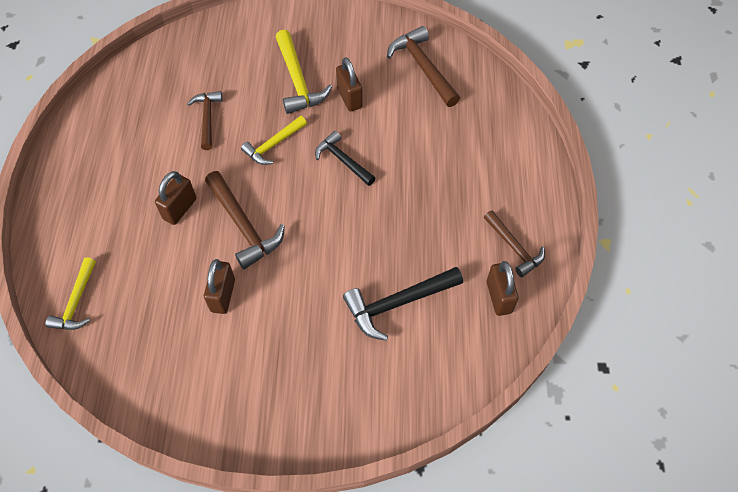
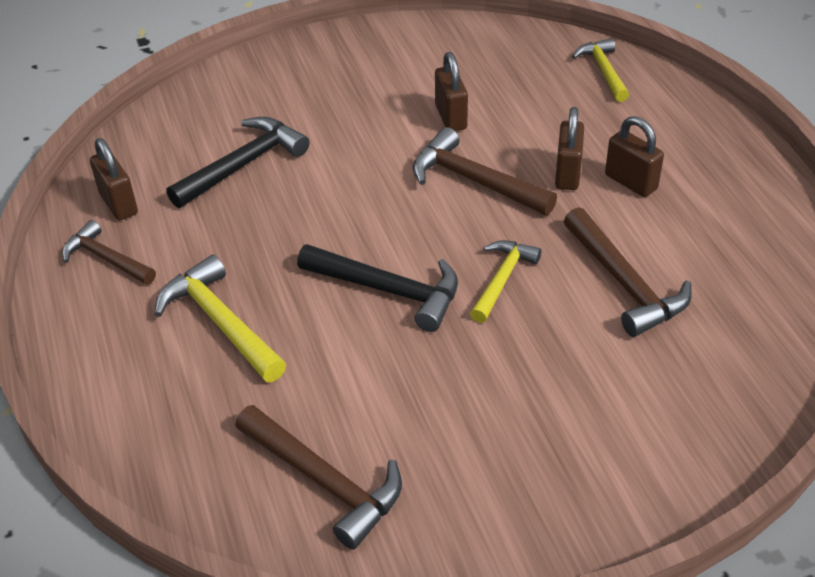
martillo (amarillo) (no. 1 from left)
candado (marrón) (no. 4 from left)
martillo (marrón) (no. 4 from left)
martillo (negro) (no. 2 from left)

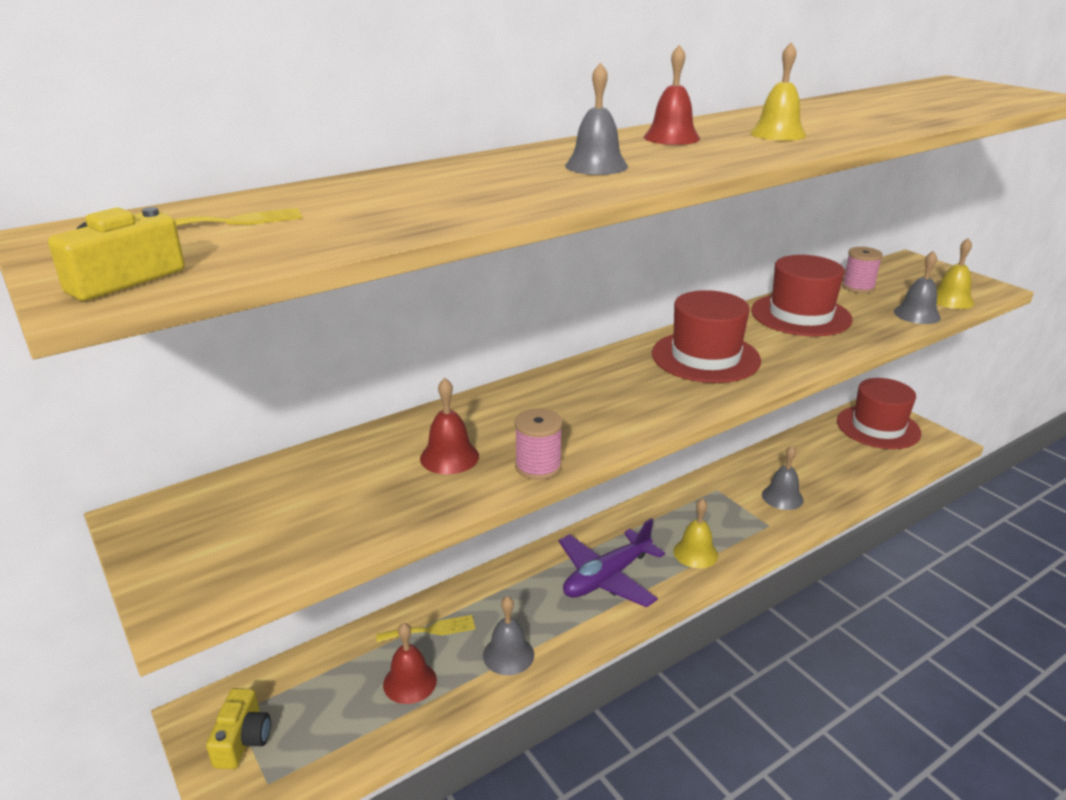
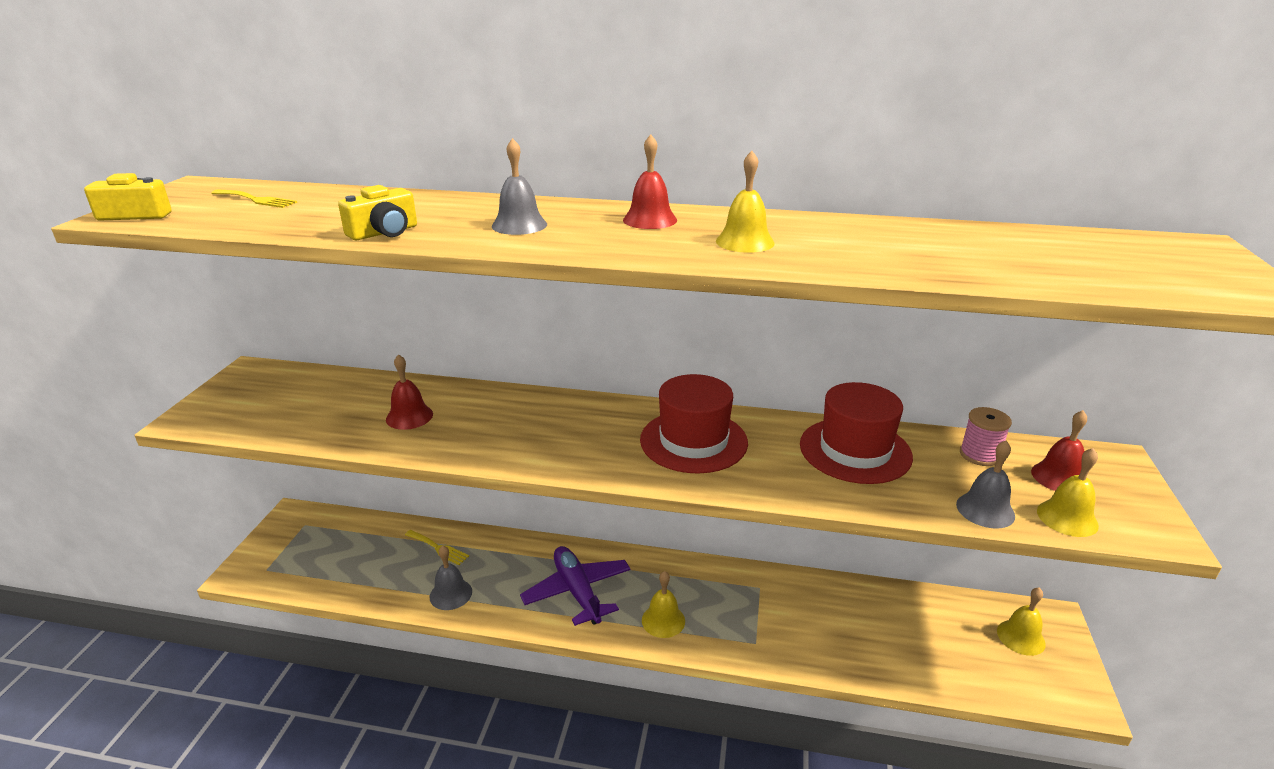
carrete (rosa) (no. 1 from left in the first image)
campana (gris) (no. 3 from left in the first image)
cámara (amarillo) (no. 2 from left)
campana (rojo) (no. 3 from left)
campana (amarillo) (no. 3 from left)
avión (morado)

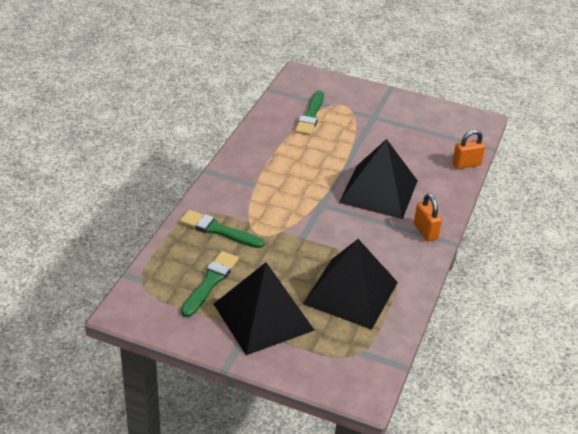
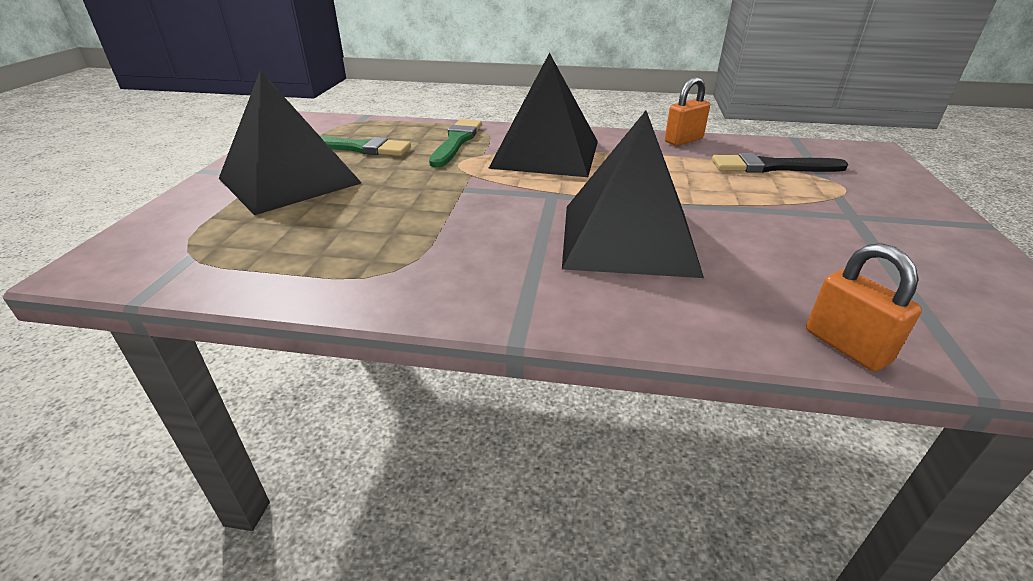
pirámide (negro) (no. 2 from left)
candado (naranja) (no. 1 from left)
pincel (negro)

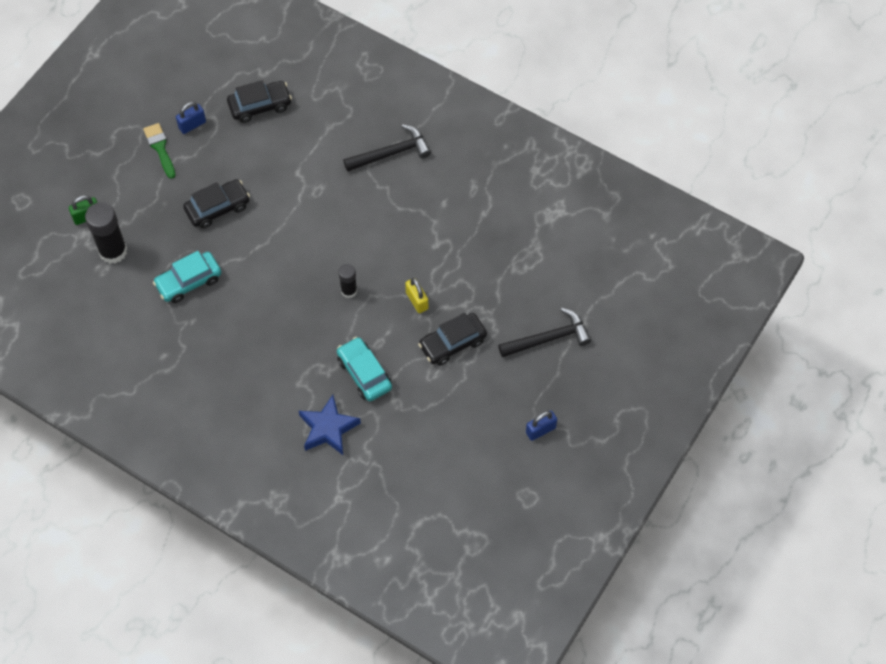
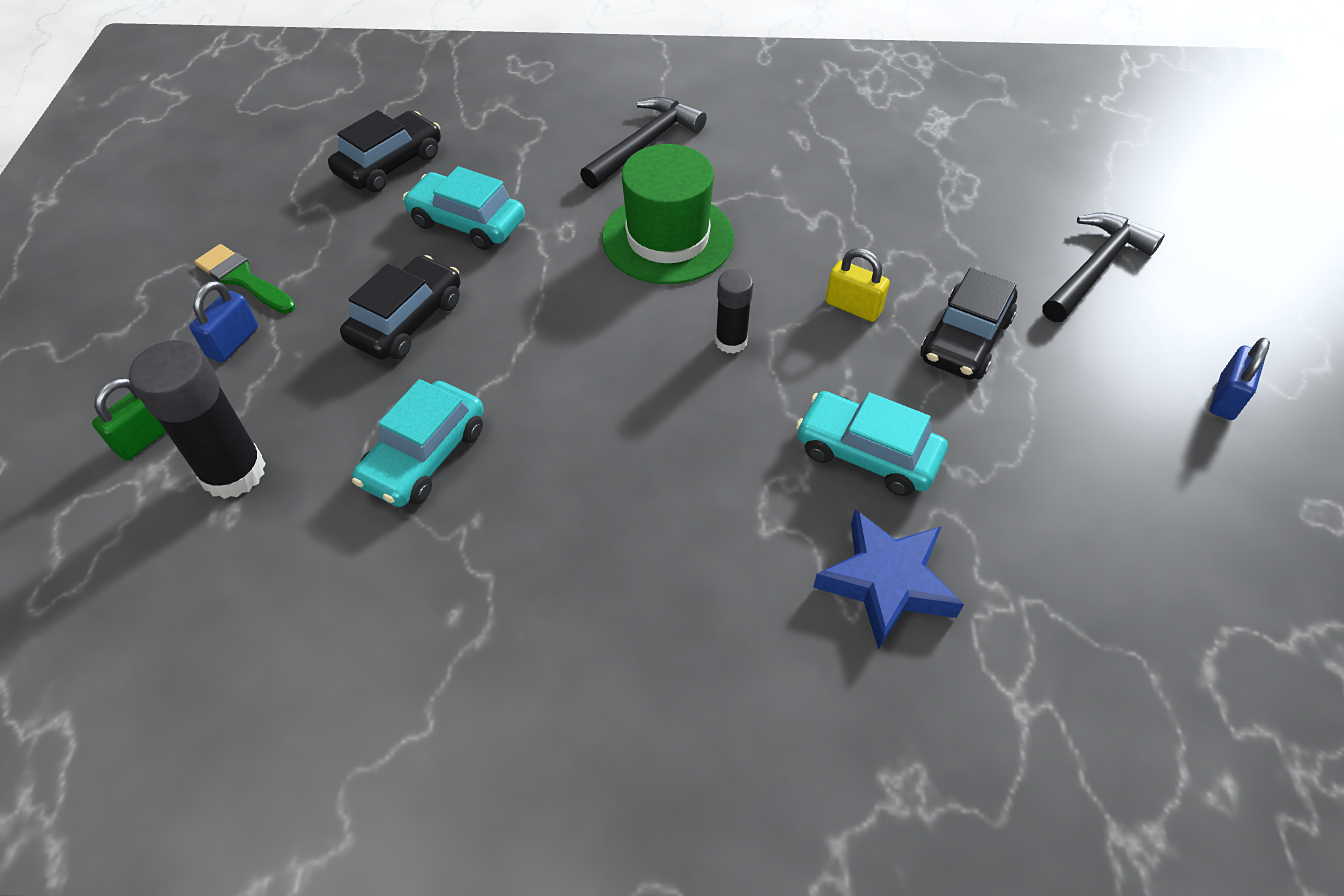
coche (turquesa) (no. 2 from left)
sombrero (verde)
candado (azul) (no. 1 from left)

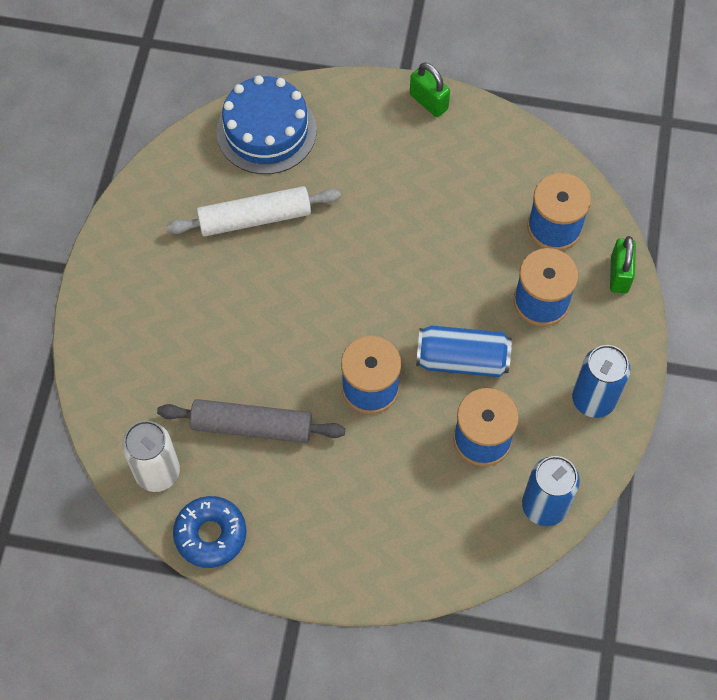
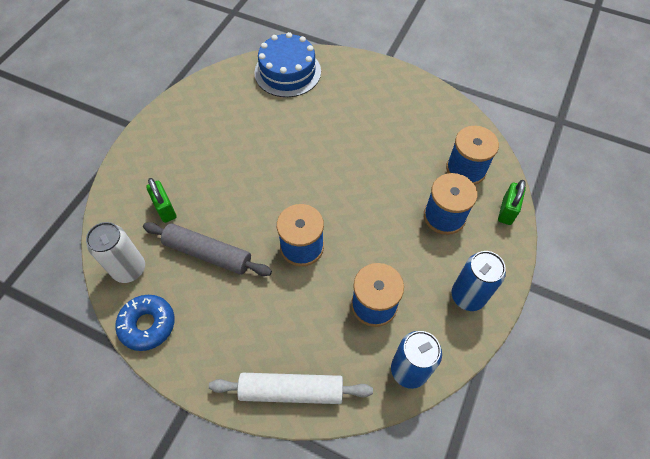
lata (azul) (no. 1 from left in the first image)
rodillo (blanco)
candado (verde) (no. 1 from left)

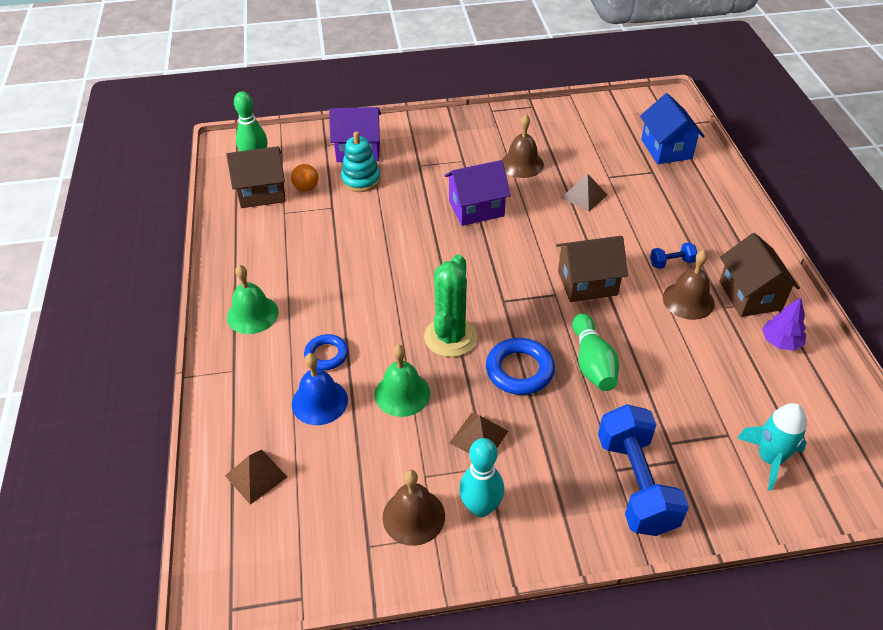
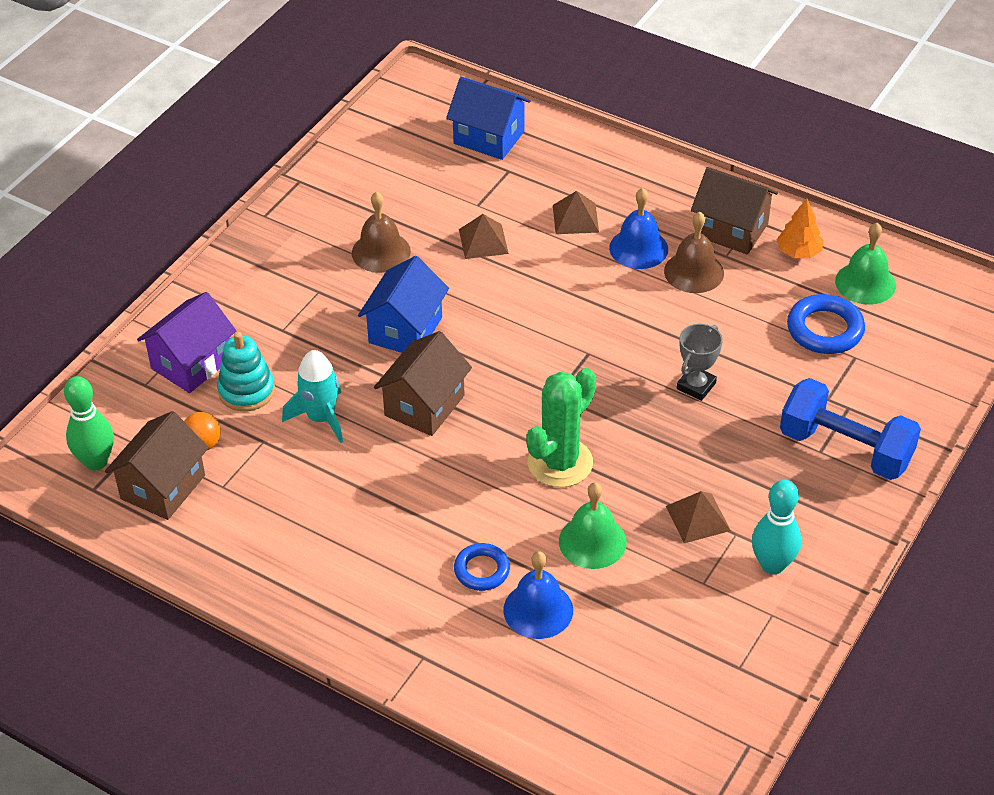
campana (marrón) (no. 1 from left in the first image)
pirámide (marrón) (no. 2 from left)
campana (verde) (no. 2 from left)
anillo (azul) (no. 2 from left)
casa (marrón) (no. 2 from left)
cohete (turquesa)
trofeo (gris)
campana (azul) (no. 2 from left)
casa (azul) (no. 1 from left)
árbol (naranja)
cactus (verde)

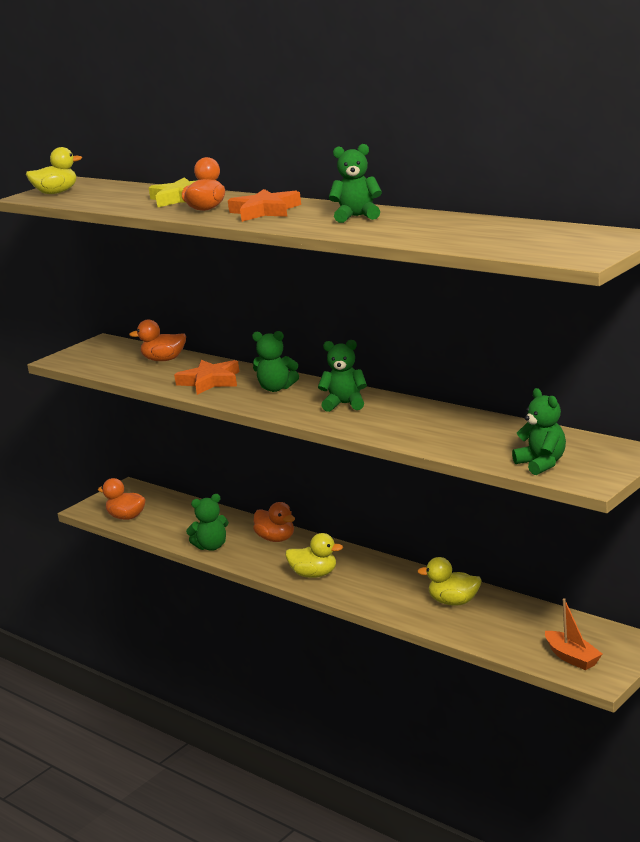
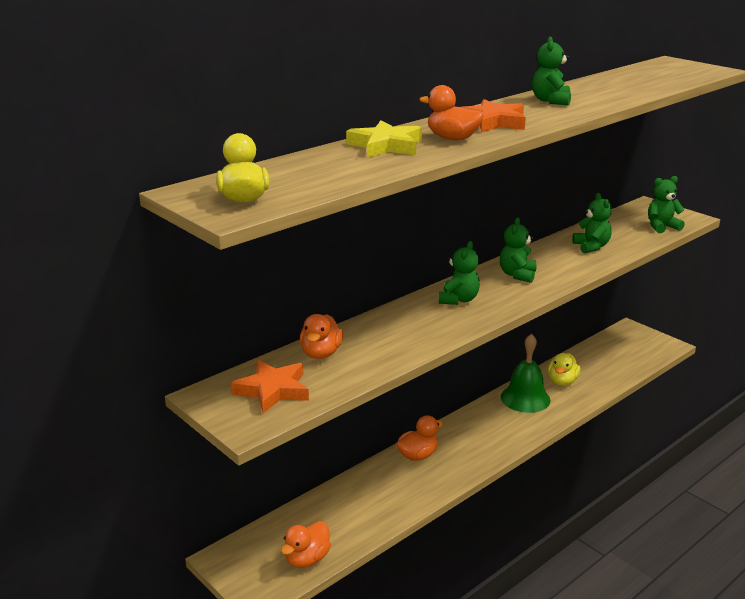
pato (amarillo) (no. 2 from left in the first image)
barco (naranja)
campana (verde)
estrella (naranja) (no. 1 from left)
osito (verde) (no. 4 from left)

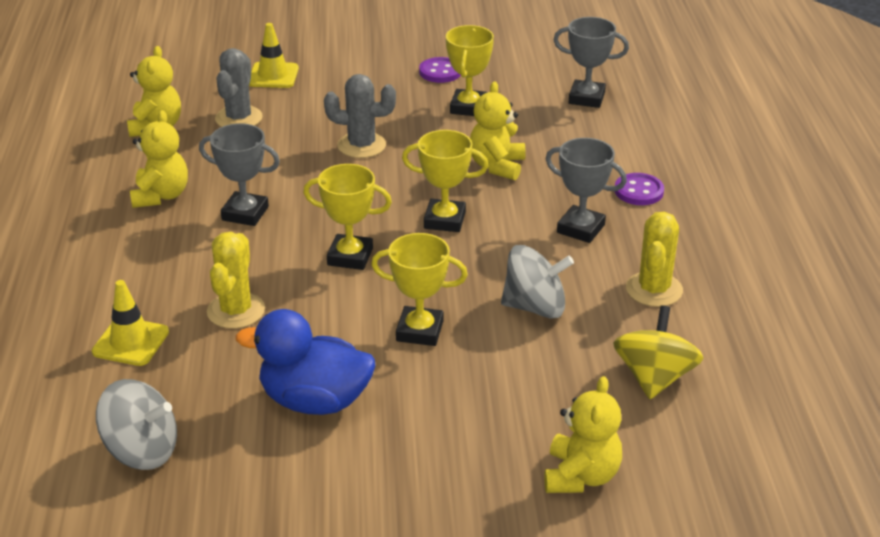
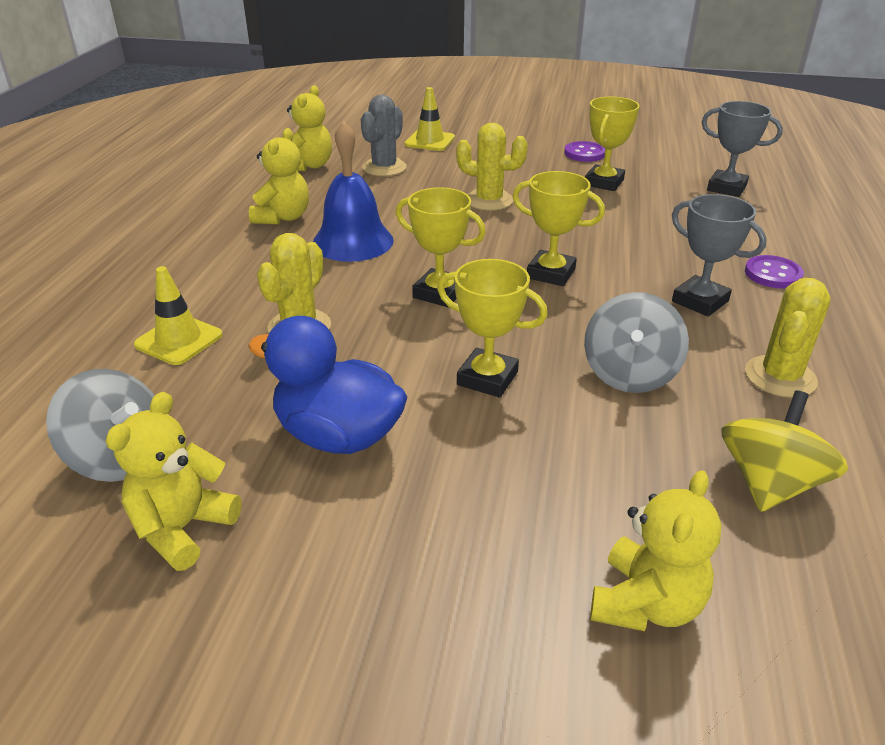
osito (amarillo) (no. 1 from left)
campana (azul)
cactus (amarillo) (no. 2 from left)
peonza (gris) (no. 2 from left)

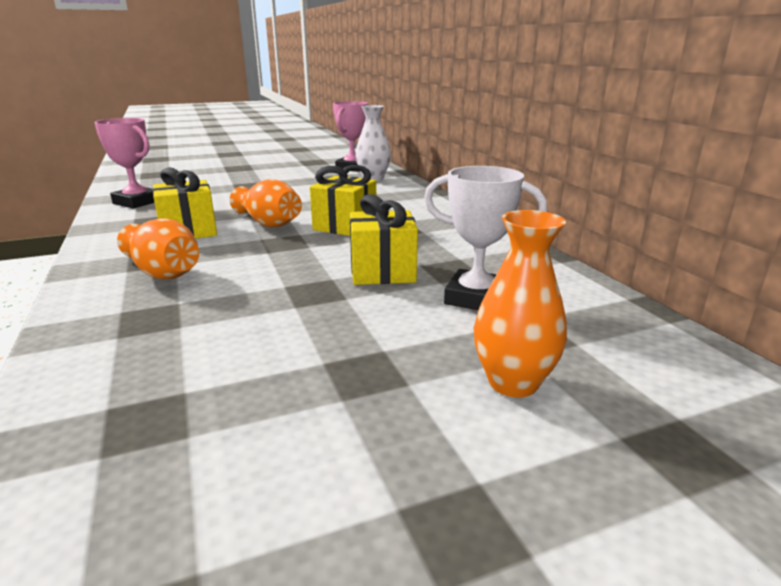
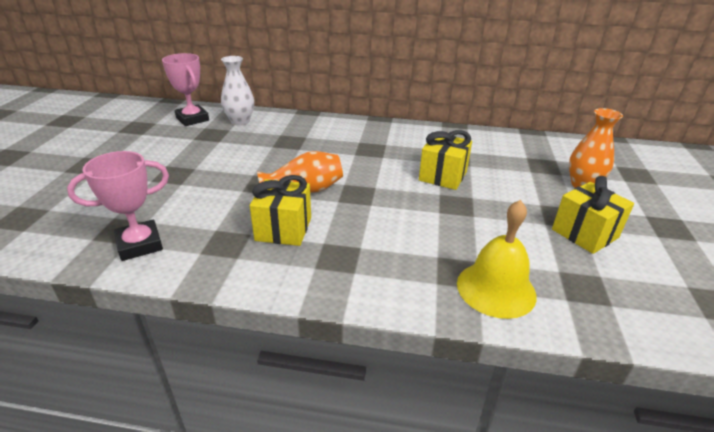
florero (naranja) (no. 1 from left in the first image)
trofeo (blanco)
campana (amarillo)
regalo (amarillo) (no. 3 from left)

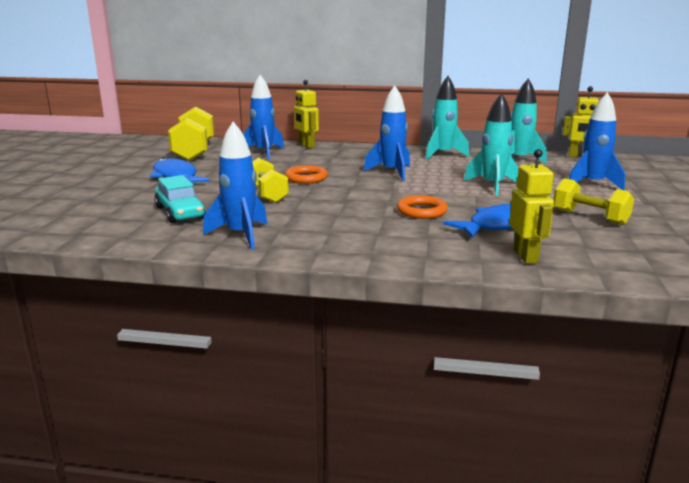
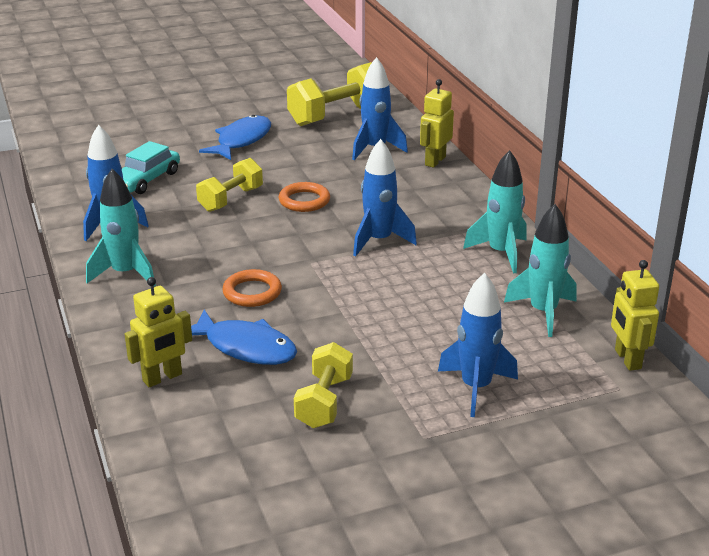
cohete (turquesa) (no. 1 from left)

